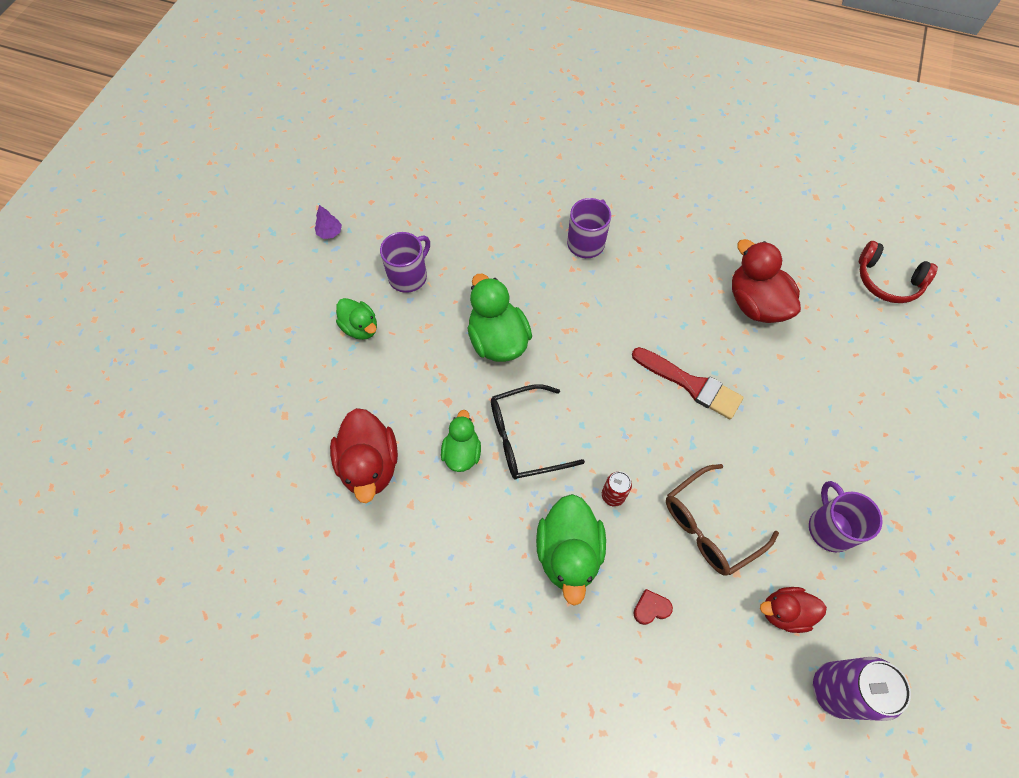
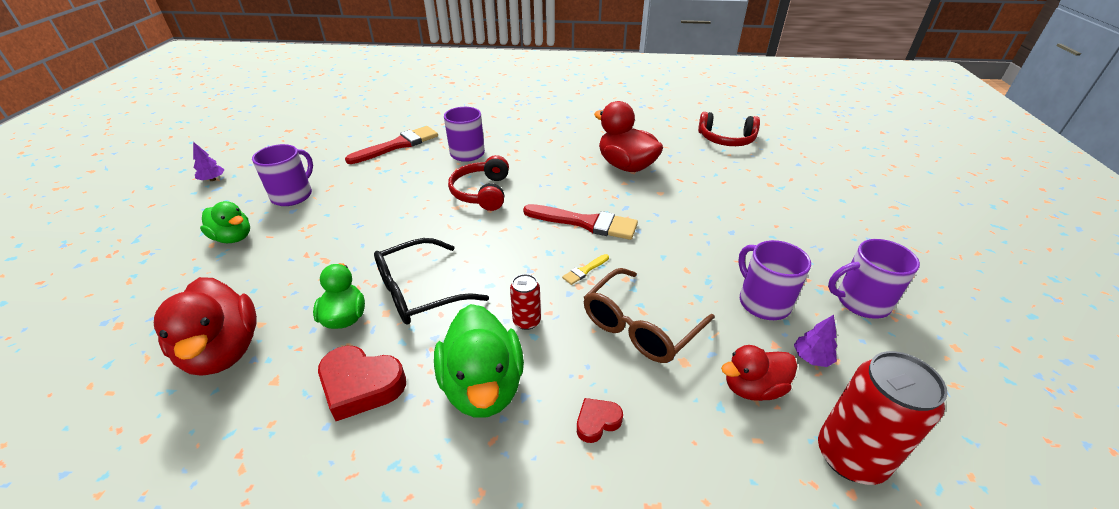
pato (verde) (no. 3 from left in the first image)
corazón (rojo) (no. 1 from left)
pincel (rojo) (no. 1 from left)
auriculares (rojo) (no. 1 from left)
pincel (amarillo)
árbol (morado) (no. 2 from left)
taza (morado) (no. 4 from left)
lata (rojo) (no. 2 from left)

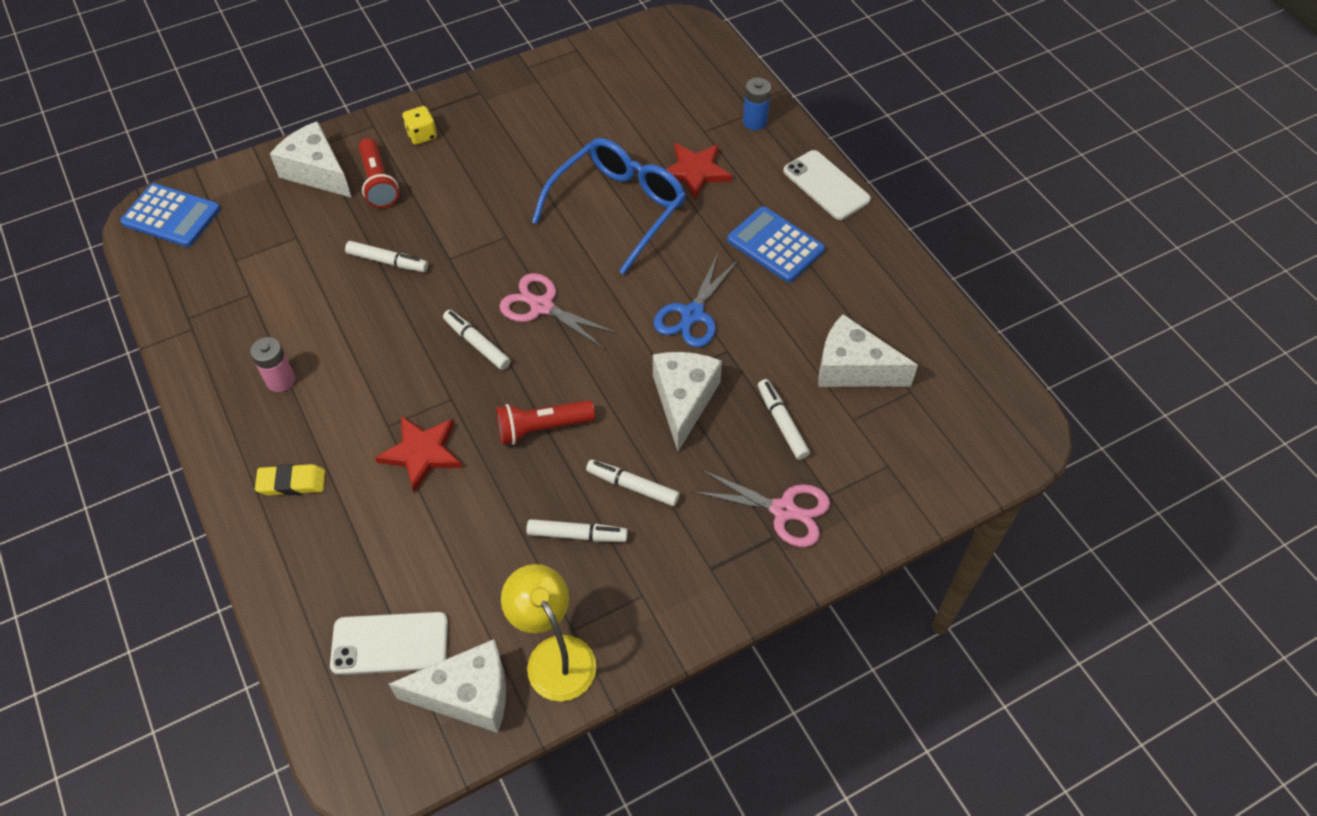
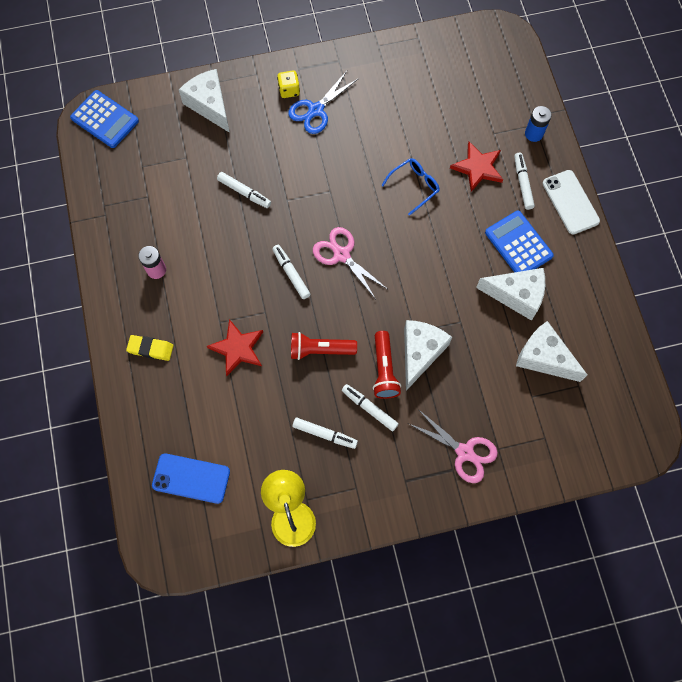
lámpara de mano (rojo) (no. 2 from left)
queso (blanco) (no. 3 from left)
tijeras (azul)
rotulador (blanco) (no. 5 from left)
móvil (azul)
gafas (azul)

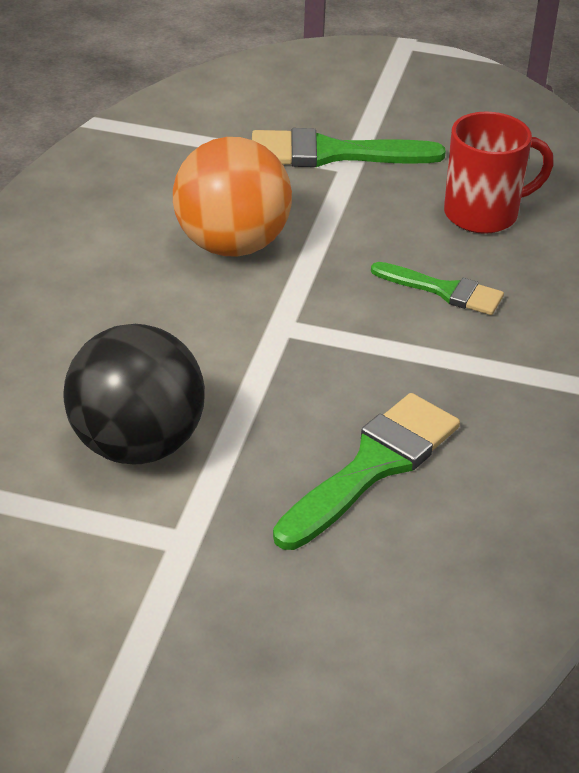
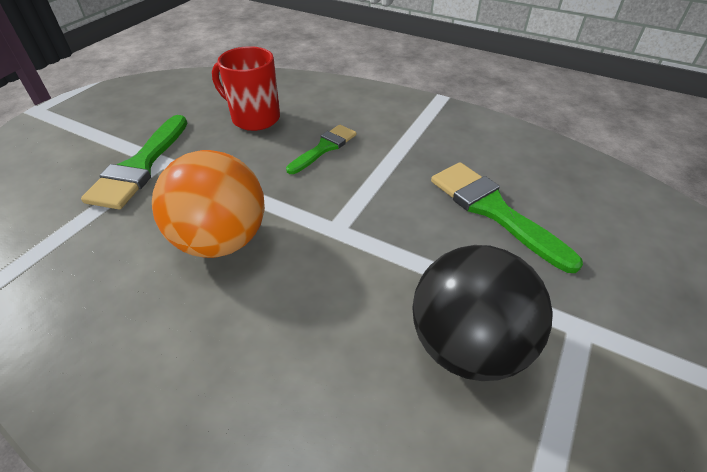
taza (rojo)

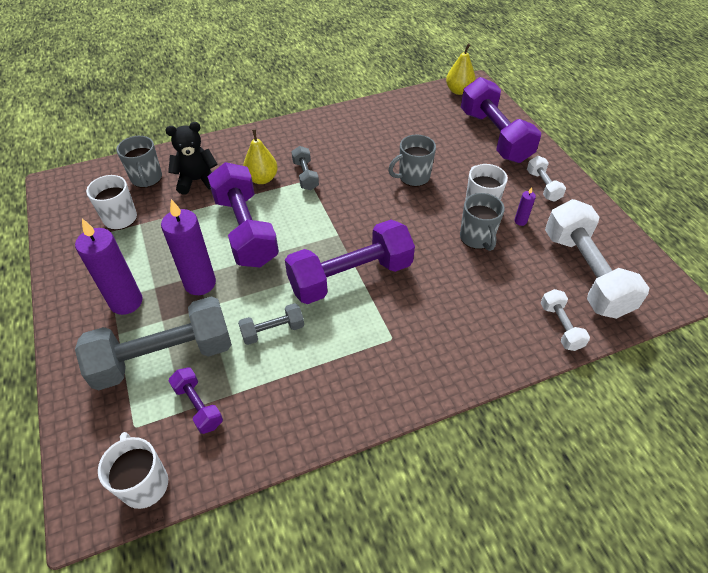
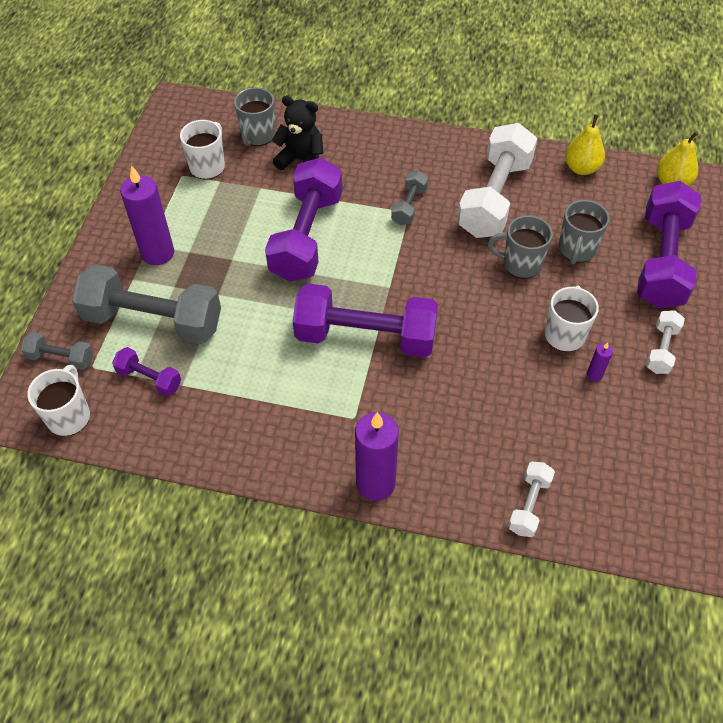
vela (morado) (no. 2 from left)
mancuerna (gris) (no. 1 from left)
pera (amarillo) (no. 1 from left)
taza (gris) (no. 3 from left)
mancuerna (blanco) (no. 1 from left)
mancuerna (morado) (no. 1 from left)

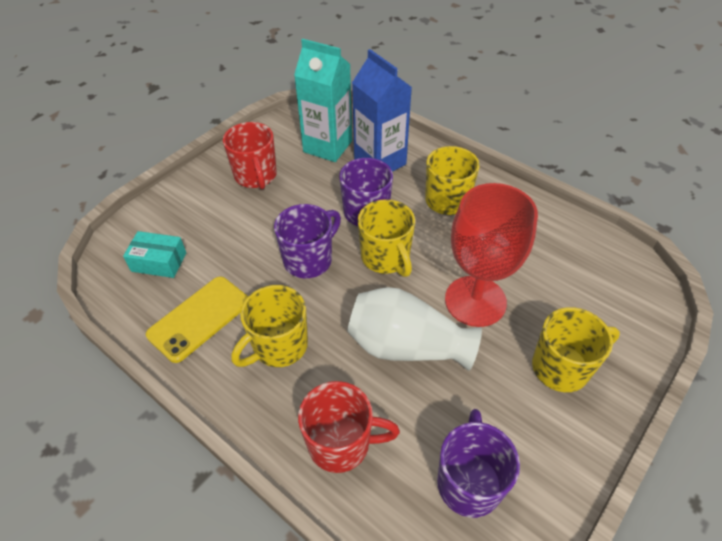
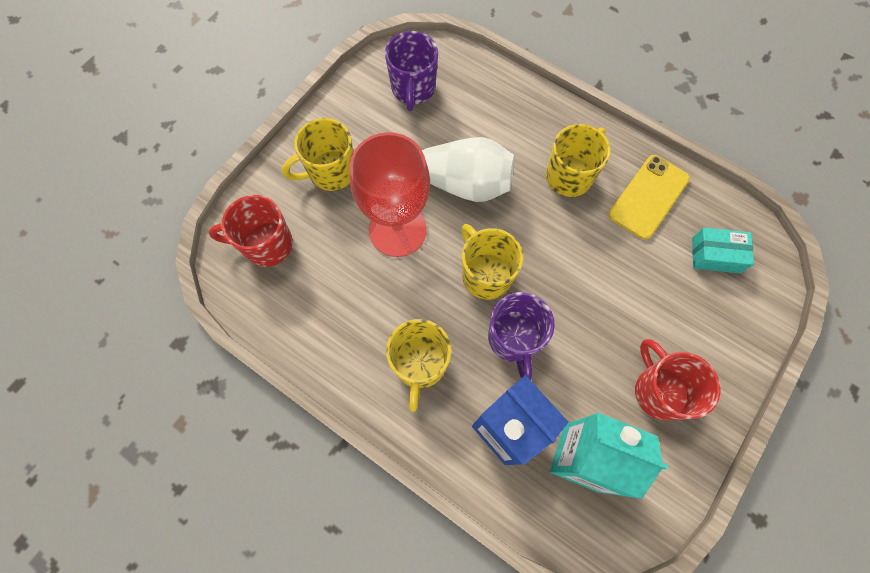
taza (morado) (no. 1 from left in the first image)
taza (rojo) (no. 1 from left)

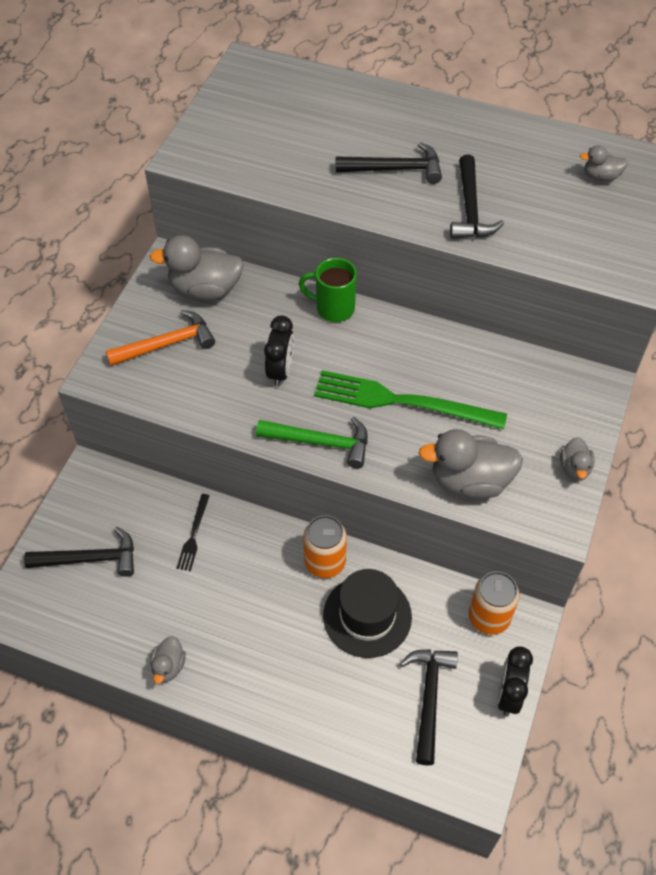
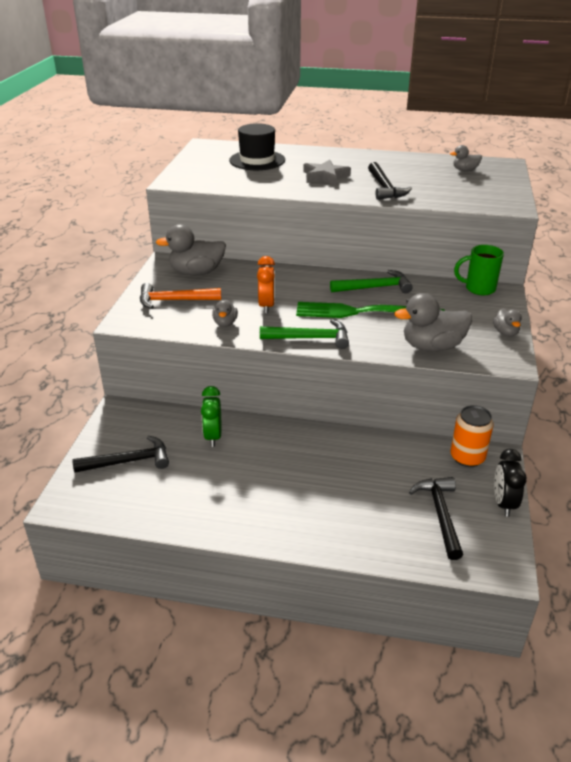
lata (naranja) (no. 1 from left in the first image)
martillo (verde) (no. 2 from left)
pato (gris) (no. 2 from left)
taza (verde)
sombrero (negro)
despertador (verde)
estrella (gris)
despertador (naranja)
martillo (naranja)

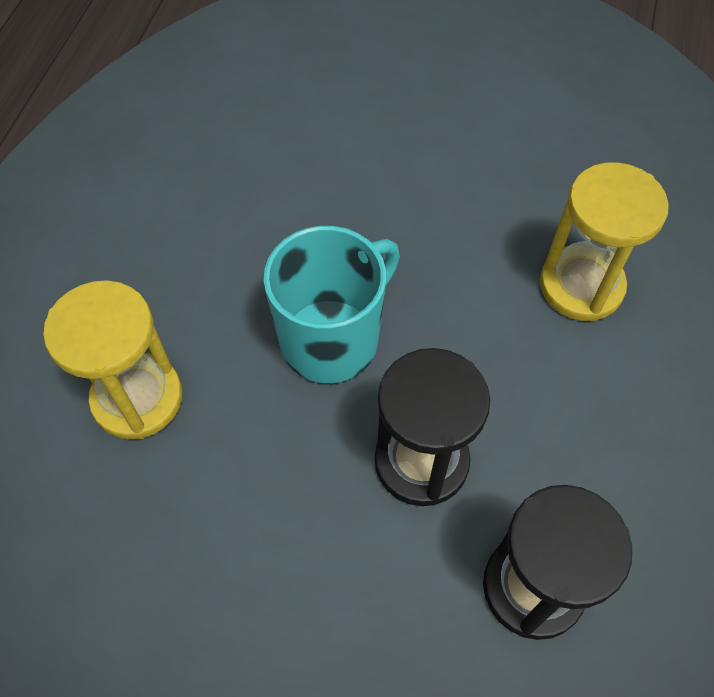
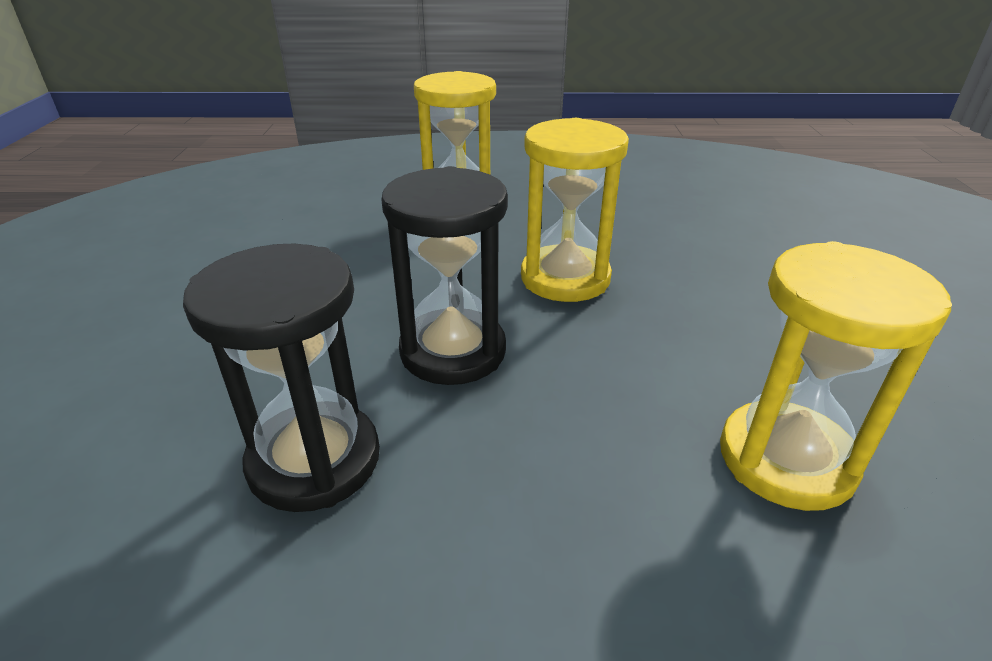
reloj de arena (amarillo) (no. 2 from left)

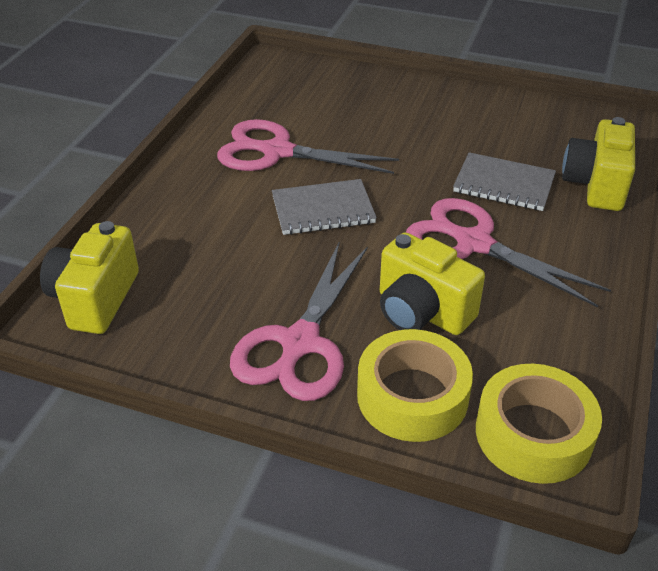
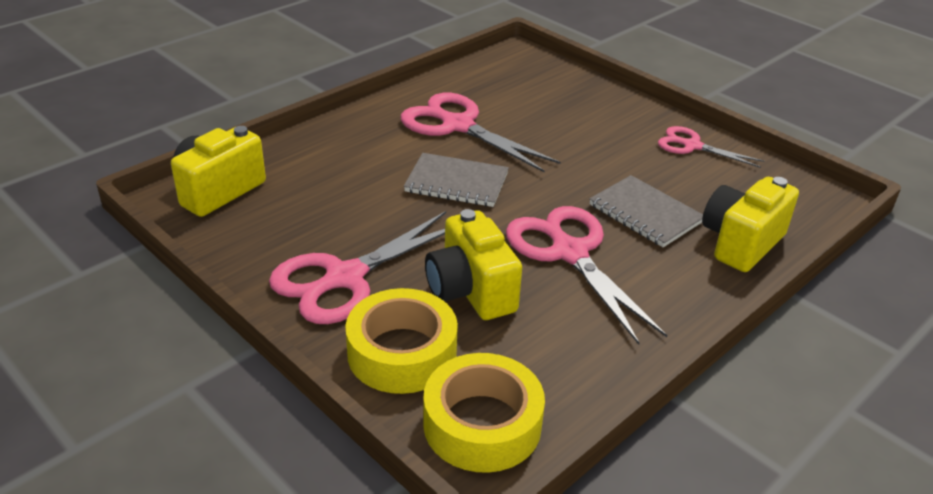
tijeras (rosa) (no. 4 from left)

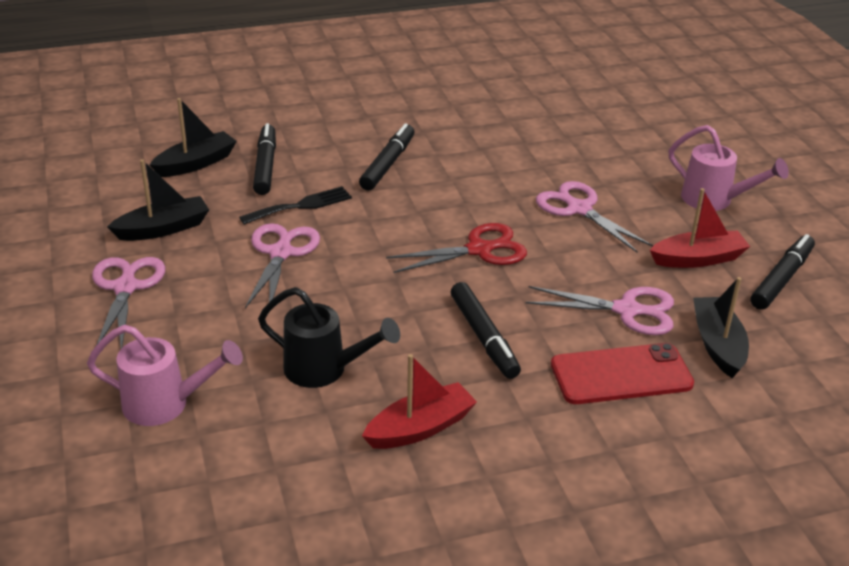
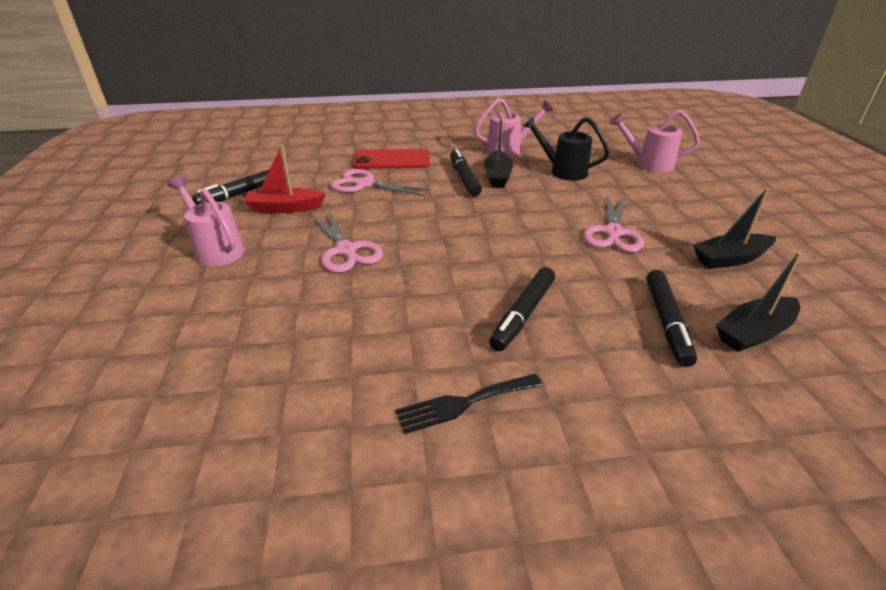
tijeras (rosa) (no. 1 from left in the first image)
tijeras (rojo)
tenedor (negro)
barco (negro) (no. 1 from left)
regadera (rosa) (no. 2 from left)

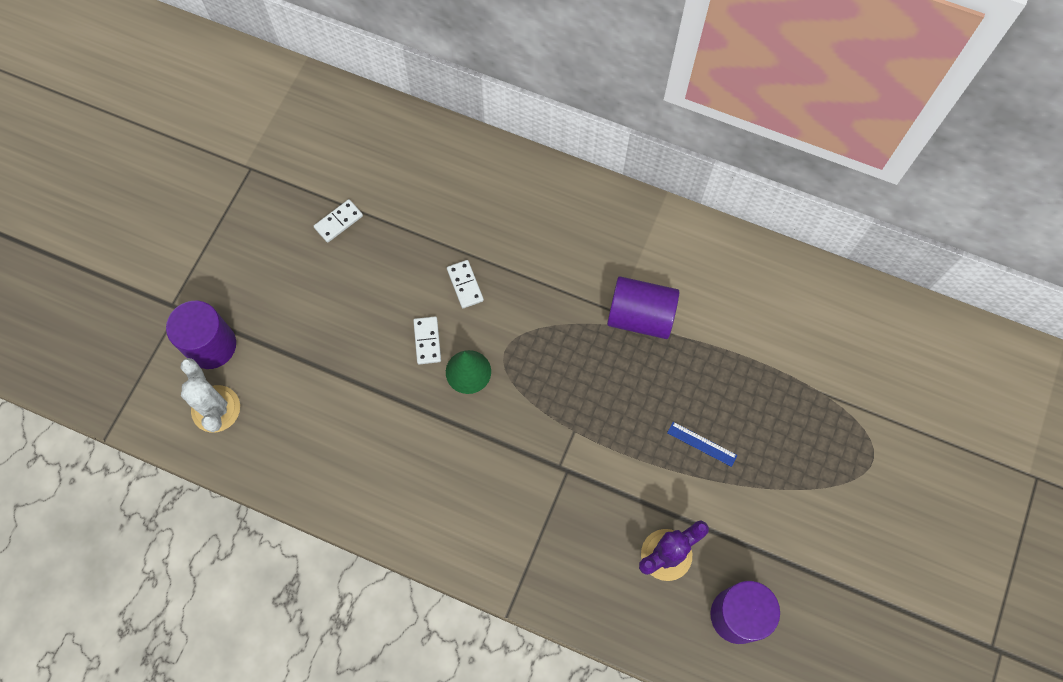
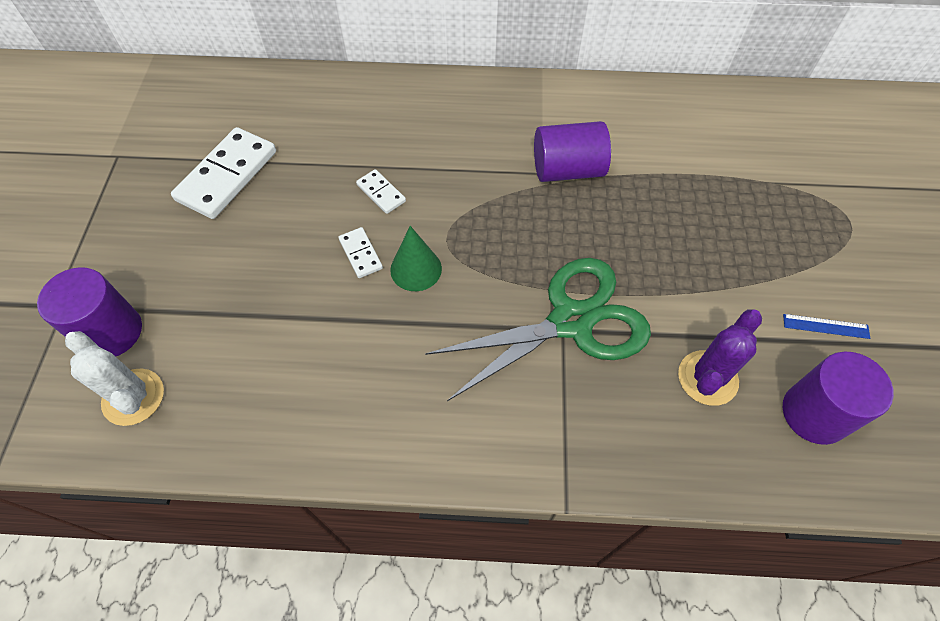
tijeras (verde)
regla (azul)
ficha de dominó (blanco) (no. 1 from left)

